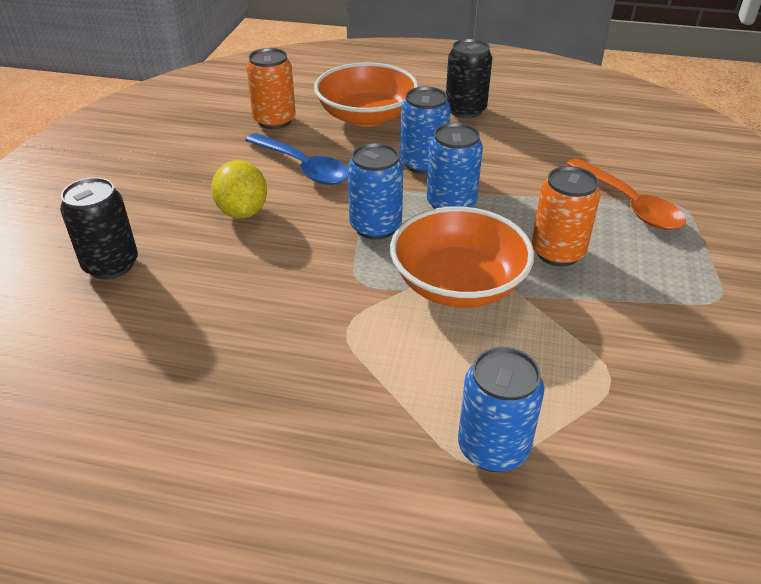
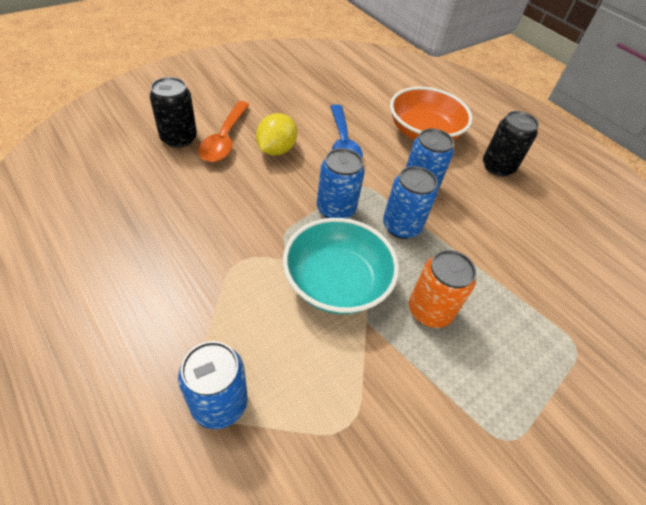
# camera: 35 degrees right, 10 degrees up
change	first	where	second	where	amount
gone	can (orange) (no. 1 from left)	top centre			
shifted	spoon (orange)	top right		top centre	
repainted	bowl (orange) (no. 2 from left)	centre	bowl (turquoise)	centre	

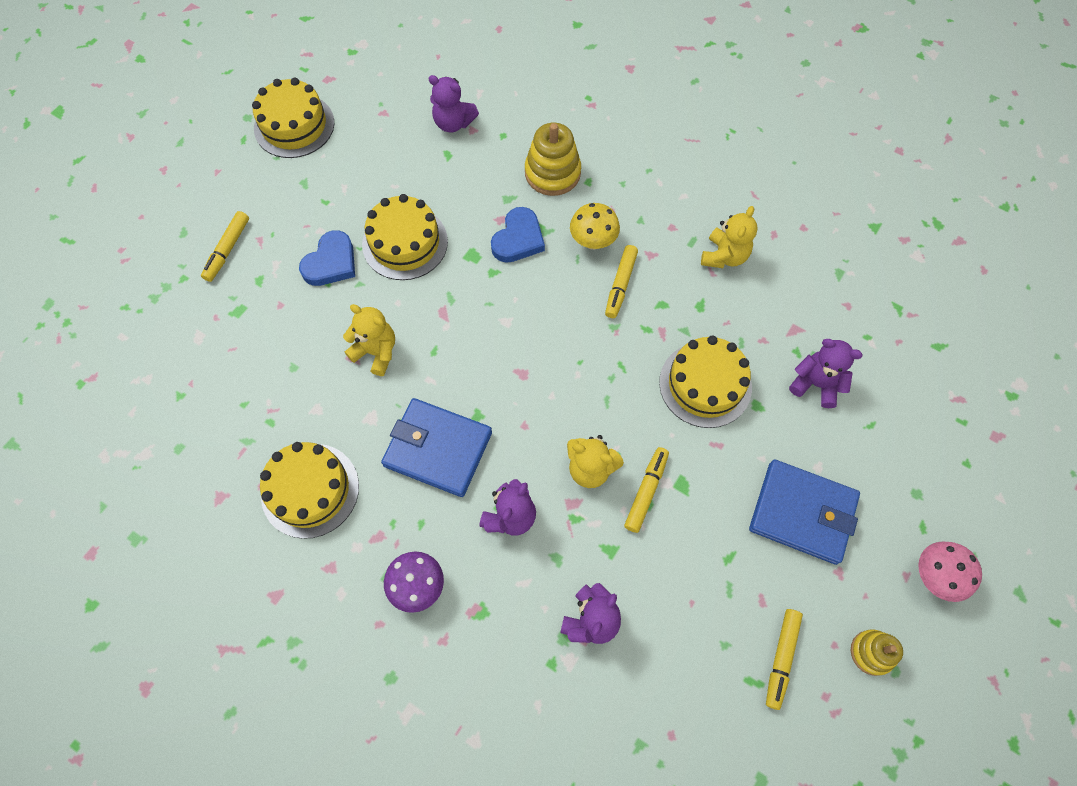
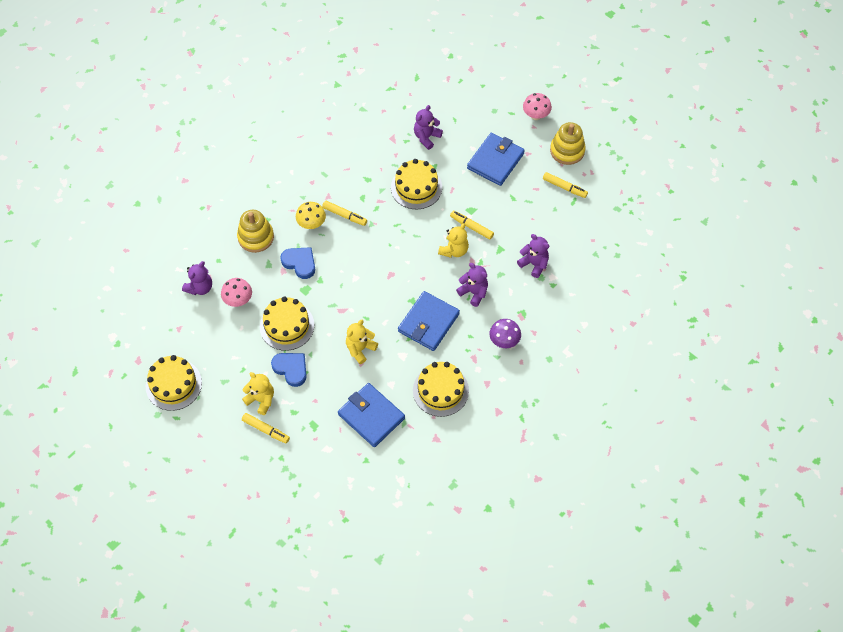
# camera: 80 degrees left, 5 degrees down
change	first	where	second	where	amount
shifted	teddy bear (yellow) (no. 3 from left in the first image)	top right	teddy bear (yellow) (no. 1 from left)	middle left	
scaled	stacking toy (yellow) (no. 2 from left)	bottom right		top right	x1.66
new			mushroom (pink) (no. 1 from left)	middle left	
new			wallet (blue) (no. 1 from left)	centre	

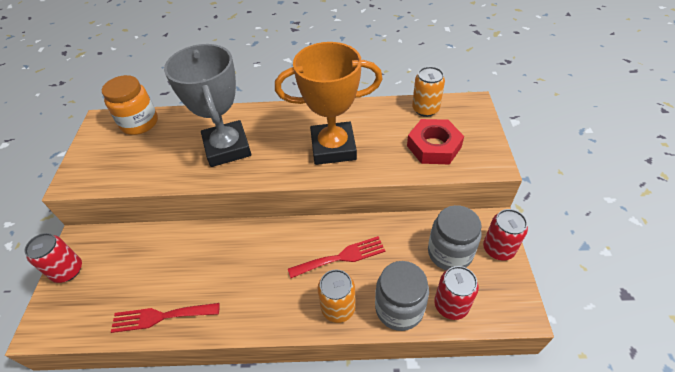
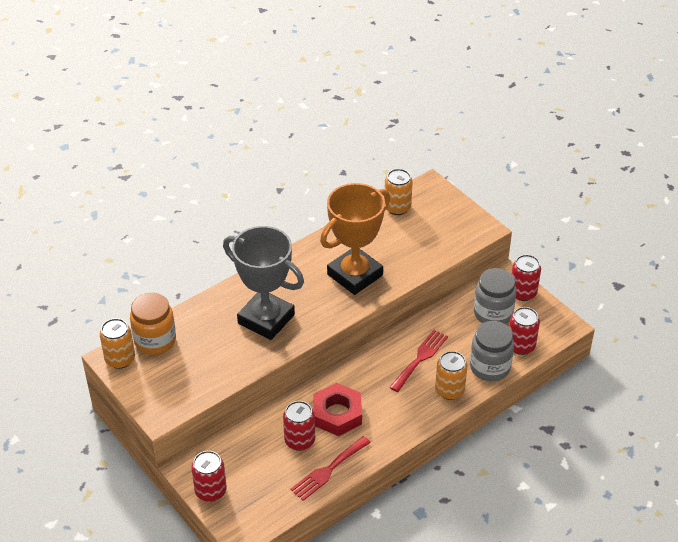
# camera: 40 degrees left, 5 degrees down
change	first	where	second	where	amount
shifted	nut (red)	centre		bottom centre	
new			can (orange) (no. 1 from left)	middle left	
new			can (red) (no. 2 from left)	bottom centre	

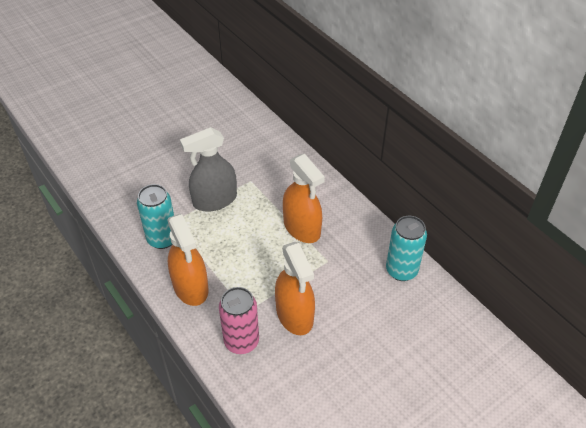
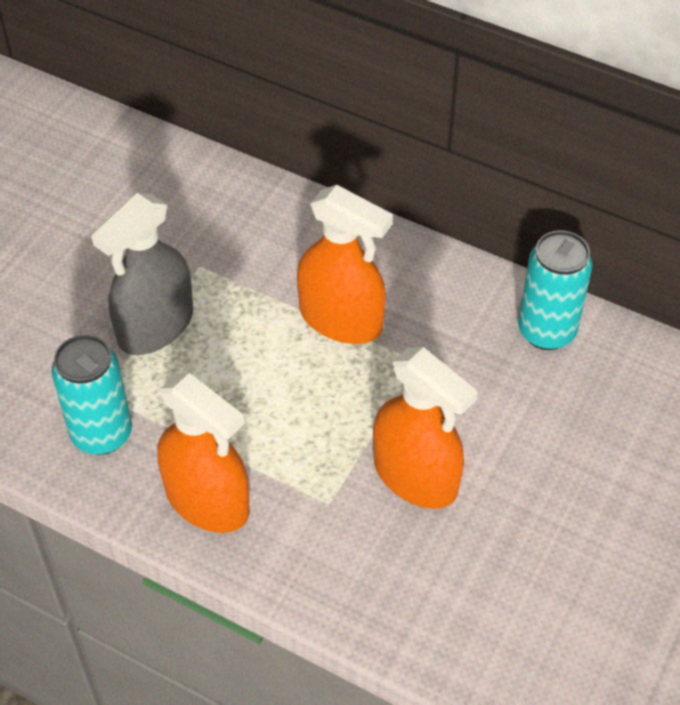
# camera: 25 degrees left, 5 degrees up
change	first	where	second	where	amount
gone	can (pink)	bottom centre			

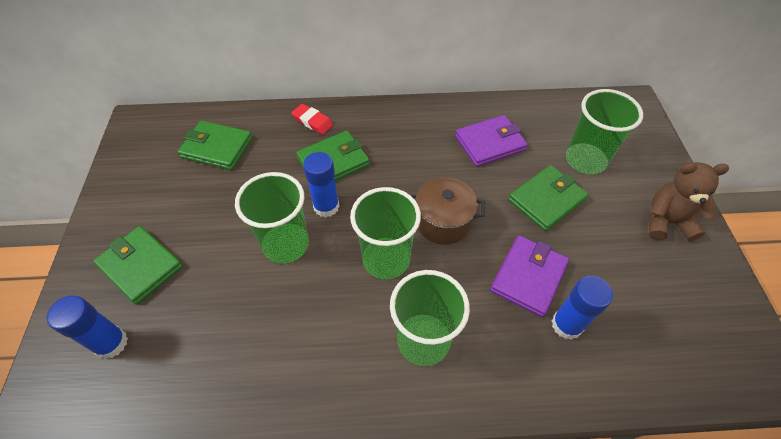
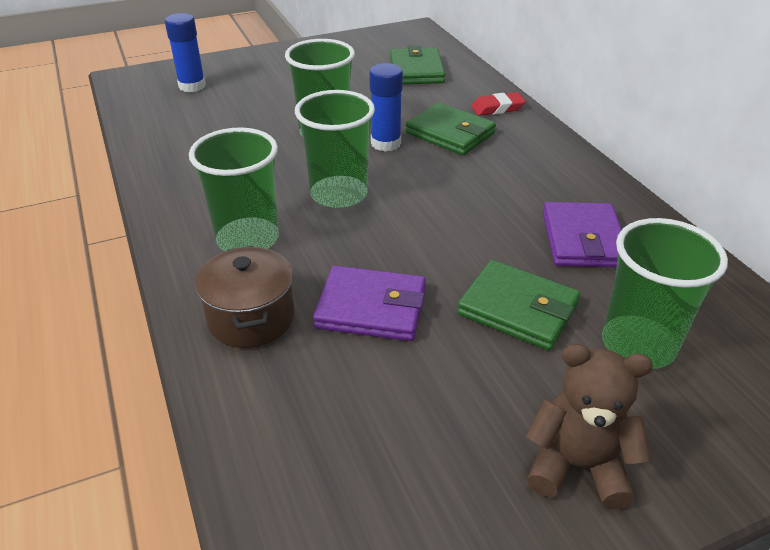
# camera: 70 degrees right, 15 degrees down
change	first	where	second	where	amount
rotated	eraser (red)	top centre		top centre	60 degrees clockwise
rotated	wallet (purple) (no. 1 from left in the first image)	top centre	wallet (purple) (no. 2 from left)	middle right	45 degrees clockwise
rotated	teddy bear (brown)	middle right		bottom right	60 degrees counterclockwise
shifted	pot (brown)	centre		middle left	
gone	wallet (green) (no. 1 from left)	middle left			
gone	glue stick (blue) (no. 3 from left)	bottom right			

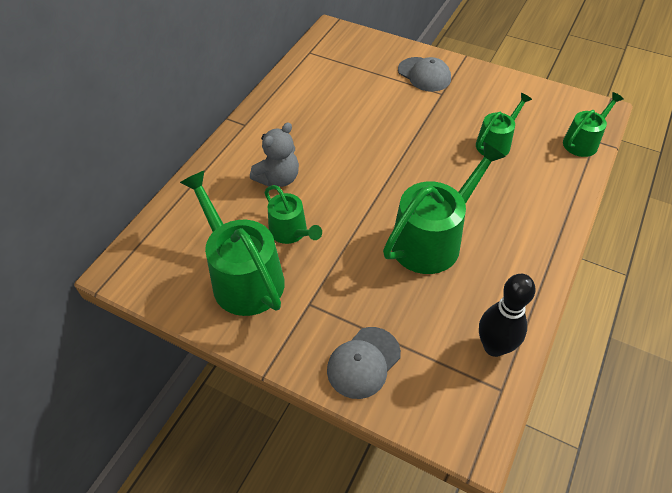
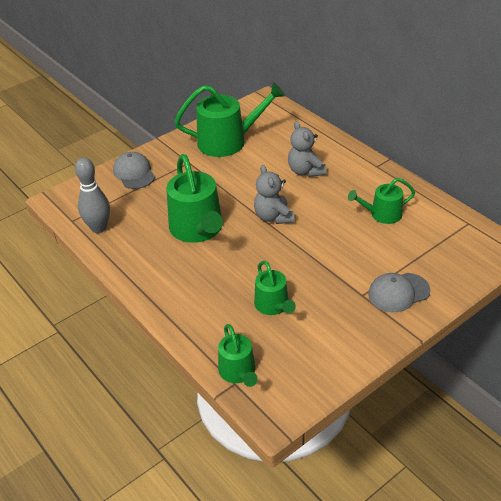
# camera: 115 degrees right, 10 degrees down
change	first	where	second	where	amount
shifted	watering can (green) (no. 2 from left in the first image)	centre	watering can (green) (no. 5 from left)	middle right	
repainted	bowling pin (black)	middle right	bowling pin (grey)	middle left	
new			teddy bear (grey) (no. 1 from left)	centre	

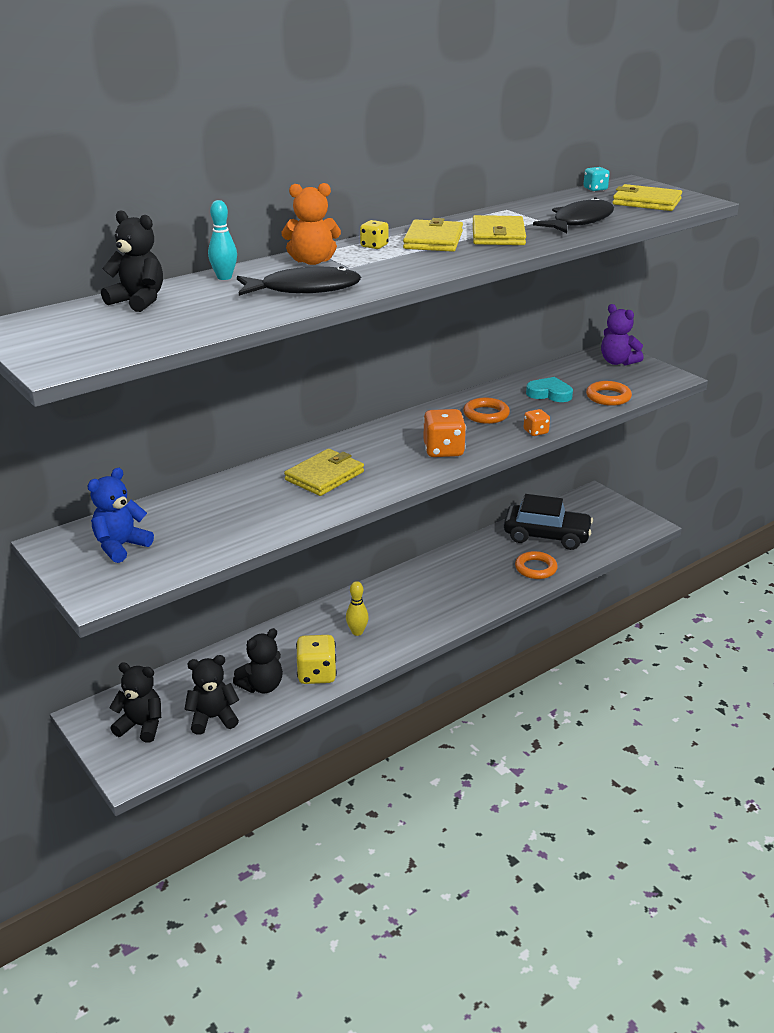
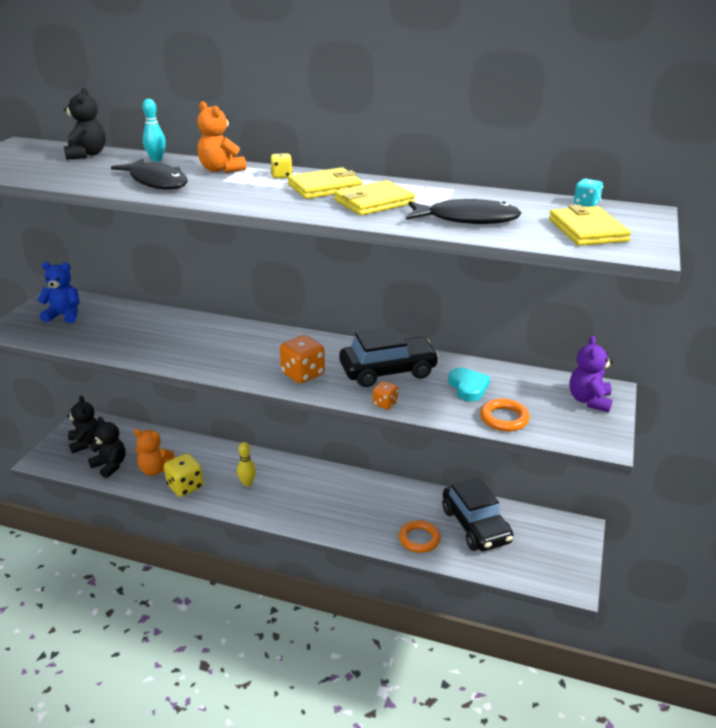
# camera: 55 degrees right, 0 degrees up
change	first	where	second	where	amount
swapped	ring (orange) (no. 1 from left)	centre	car (black) (no. 1 from left)	centre	
gone	wallet (yellow) (no. 1 from left)	centre			
repainted	teddy bear (black) (no. 4 from left)	centre	teddy bear (orange) (no. 1 from left)	middle left	

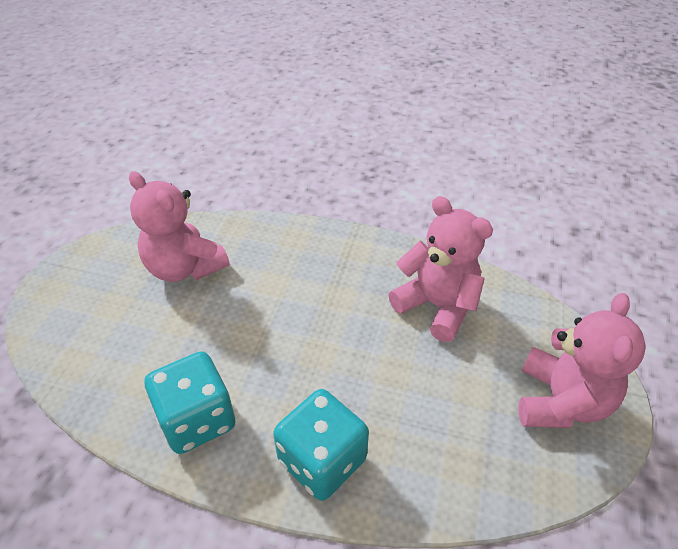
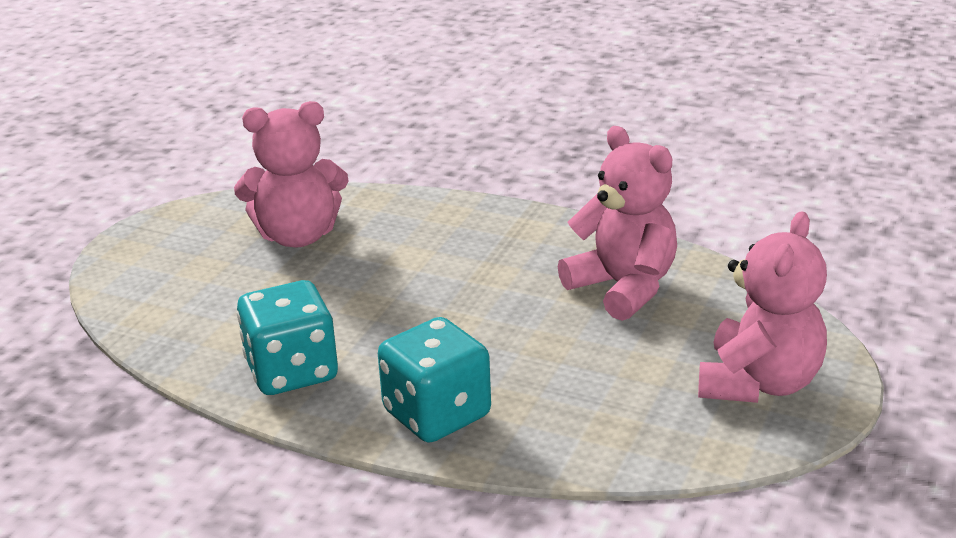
# camera: 10 degrees right, 15 degrees down
change	first	where	second	where	amount
rotated	teddy bear (pink) (no. 1 from left)	middle left		top left	60 degrees counterclockwise

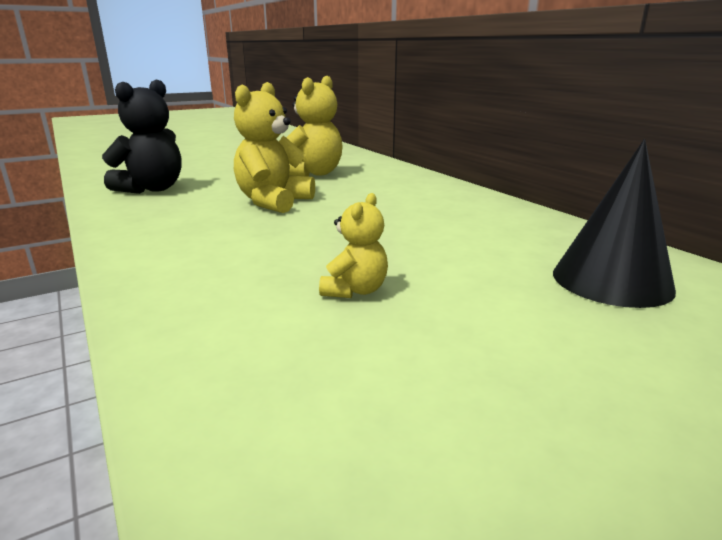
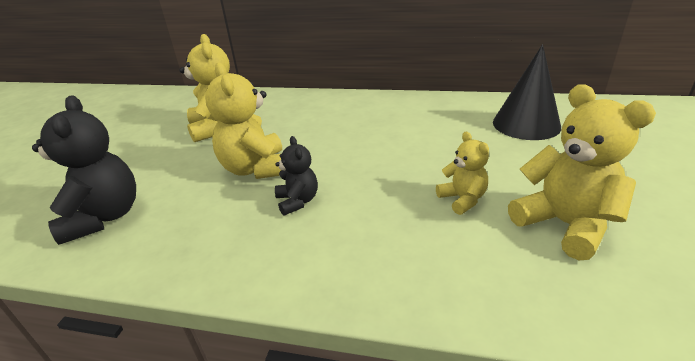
# camera: 45 degrees left, 10 degrees up
change	first	where	second	where	amount
new			teddy bear (yellow) (no. 4 from left)	middle right	
new			teddy bear (black) (no. 2 from left)	centre	

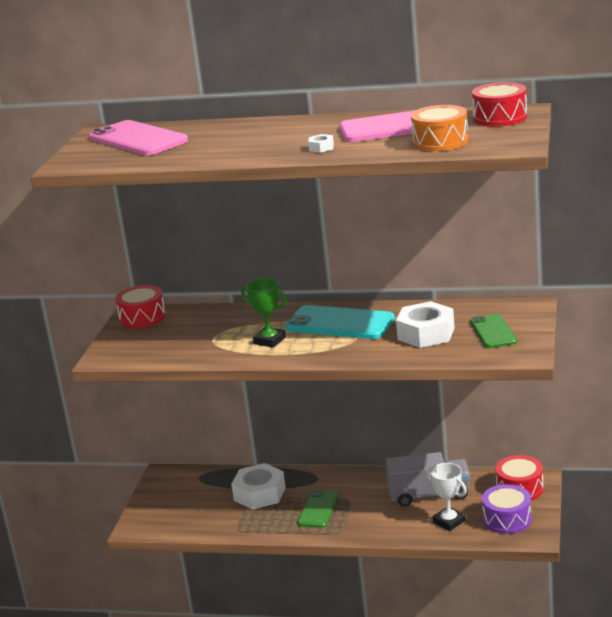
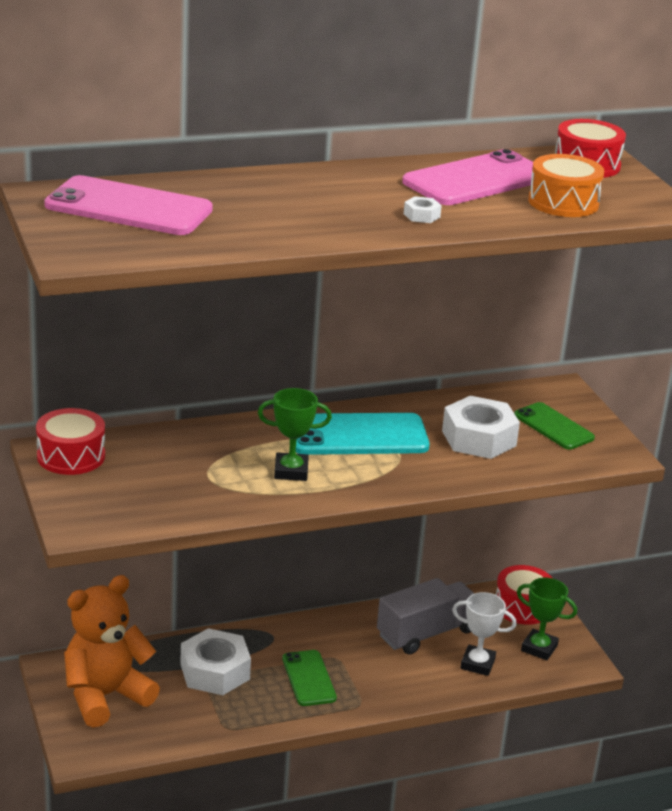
# camera: 35 degrees left, 5 degrees up
change	first	where	second	where	amount
swapped	drum (purple)	bottom right	trophy (green) (no. 2 from left)	bottom right	
new			teddy bear (orange)	bottom left	

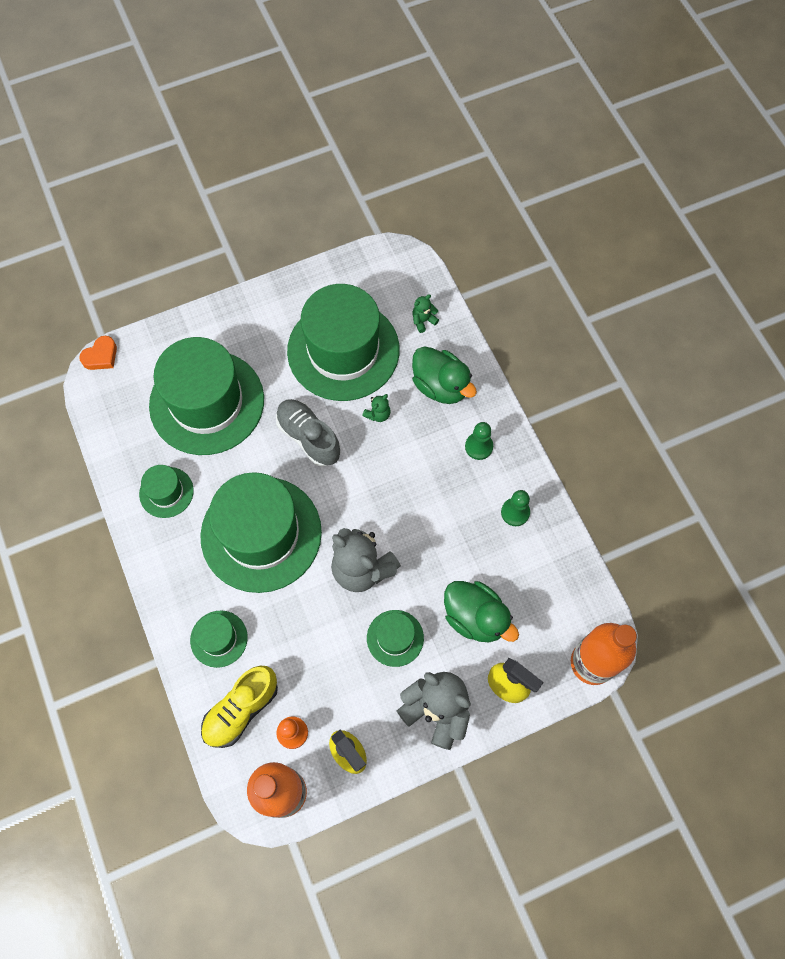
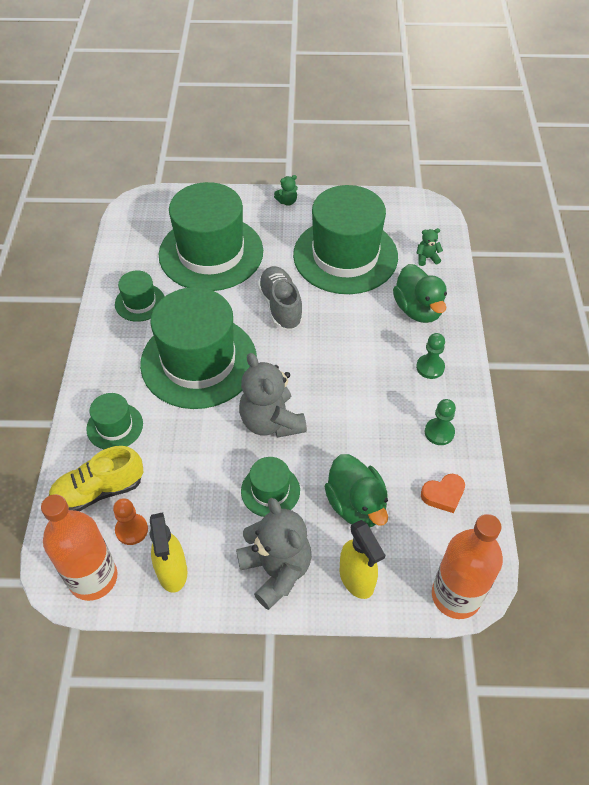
# camera: 25 degrees right, 15 degrees down
change	first	where	second	where	amount
shifted	heart (orange)	middle left		middle right	
shifted	teddy bear (green) (no. 1 from left)	centre		top centre	

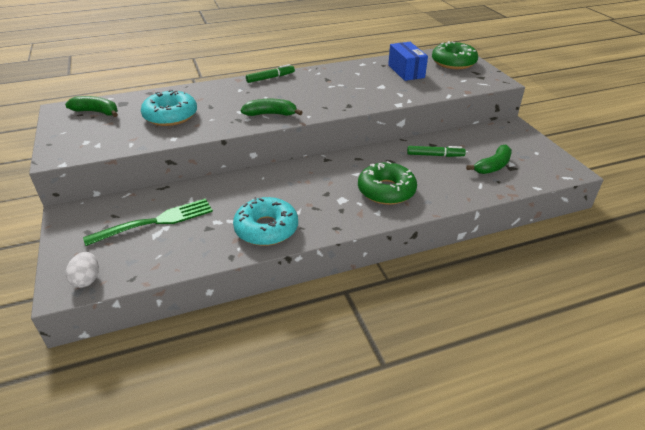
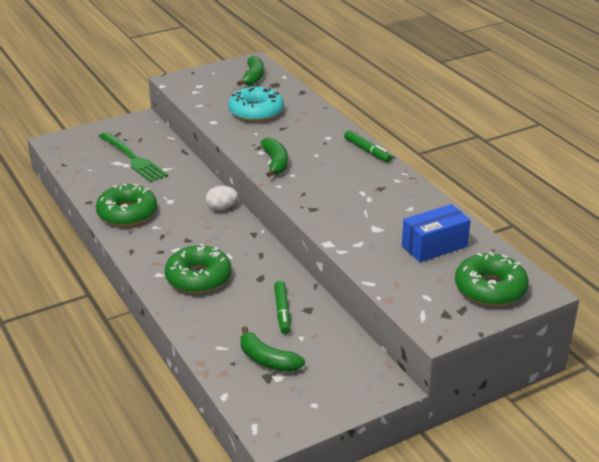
# camera: 80 degrees right, 5 degrees down
change	first	where	second	where	amount
repainted	donut (turquoise) (no. 2 from left)	centre	donut (green) (no. 1 from left)	middle left	
shifted	egg (white)	middle left		centre	

